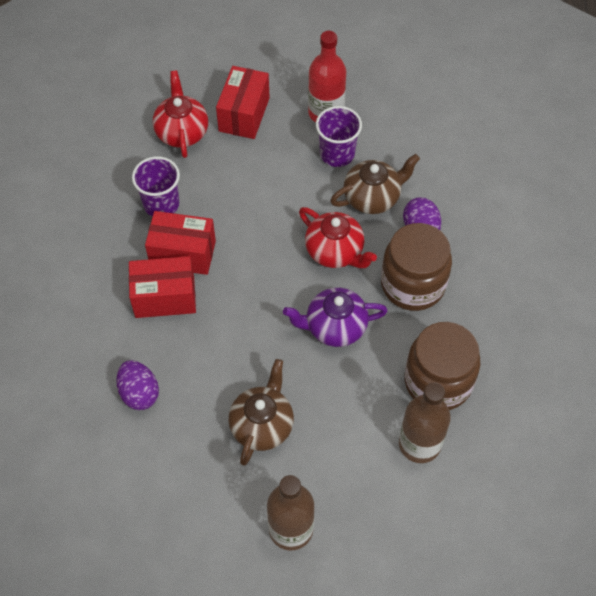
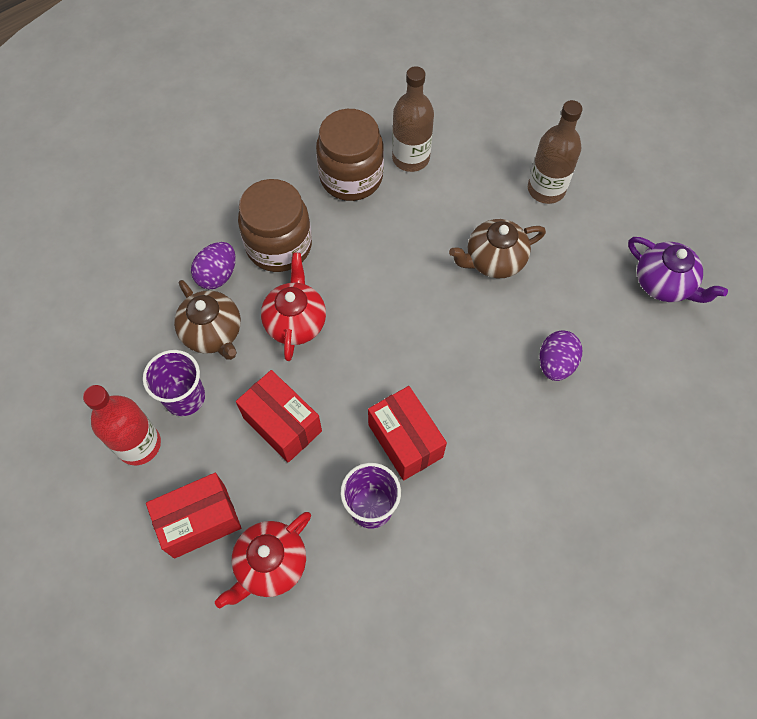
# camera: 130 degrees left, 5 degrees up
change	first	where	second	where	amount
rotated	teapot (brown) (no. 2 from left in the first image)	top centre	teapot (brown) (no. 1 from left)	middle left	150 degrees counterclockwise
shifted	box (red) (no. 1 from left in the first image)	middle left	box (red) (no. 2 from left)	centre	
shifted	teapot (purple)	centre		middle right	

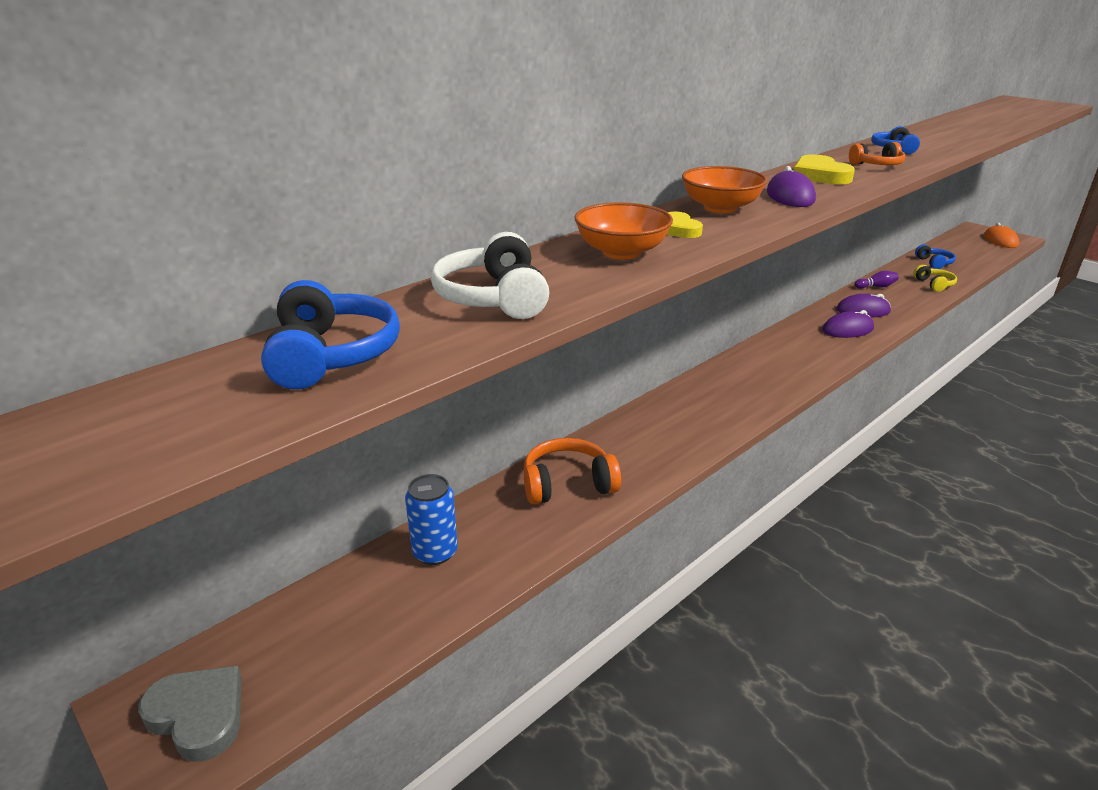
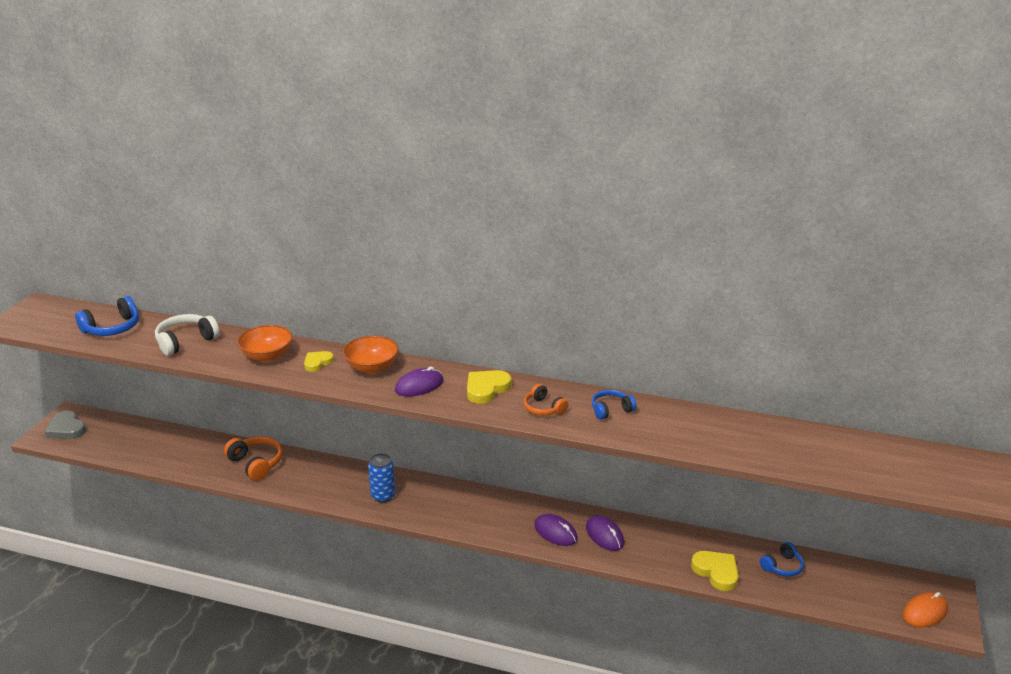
# camera: 60 degrees right, 0 degrees up
change	first	where	second	where	amount
swapped	headphones (yellow)	middle right	heart (yellow) (no. 3 from left)	bottom right	
gone	bowling pin (purple)	middle right			
shifted	can (blue)	centre		bottom centre	
rotated	heart (grey)	bottom left		middle left	135 degrees clockwise

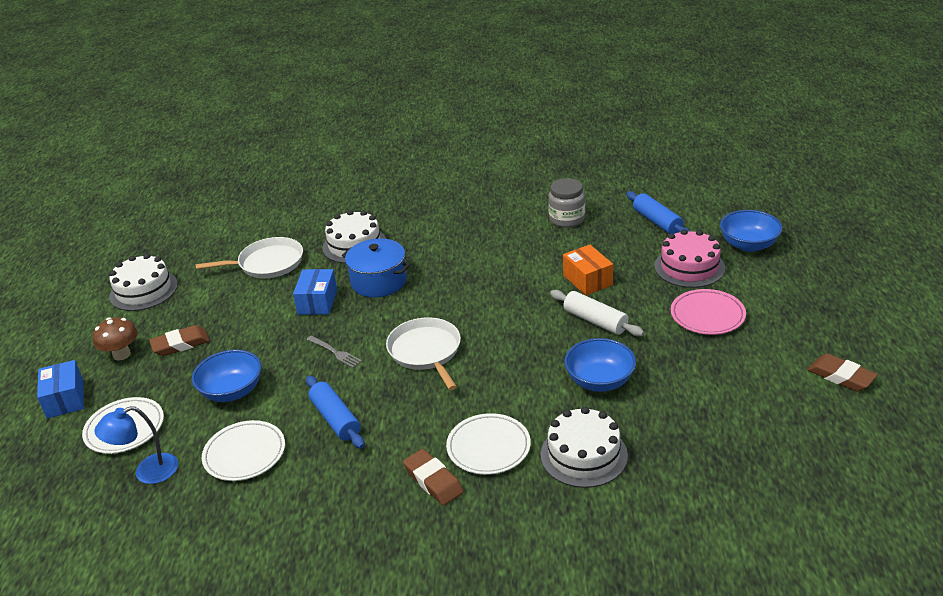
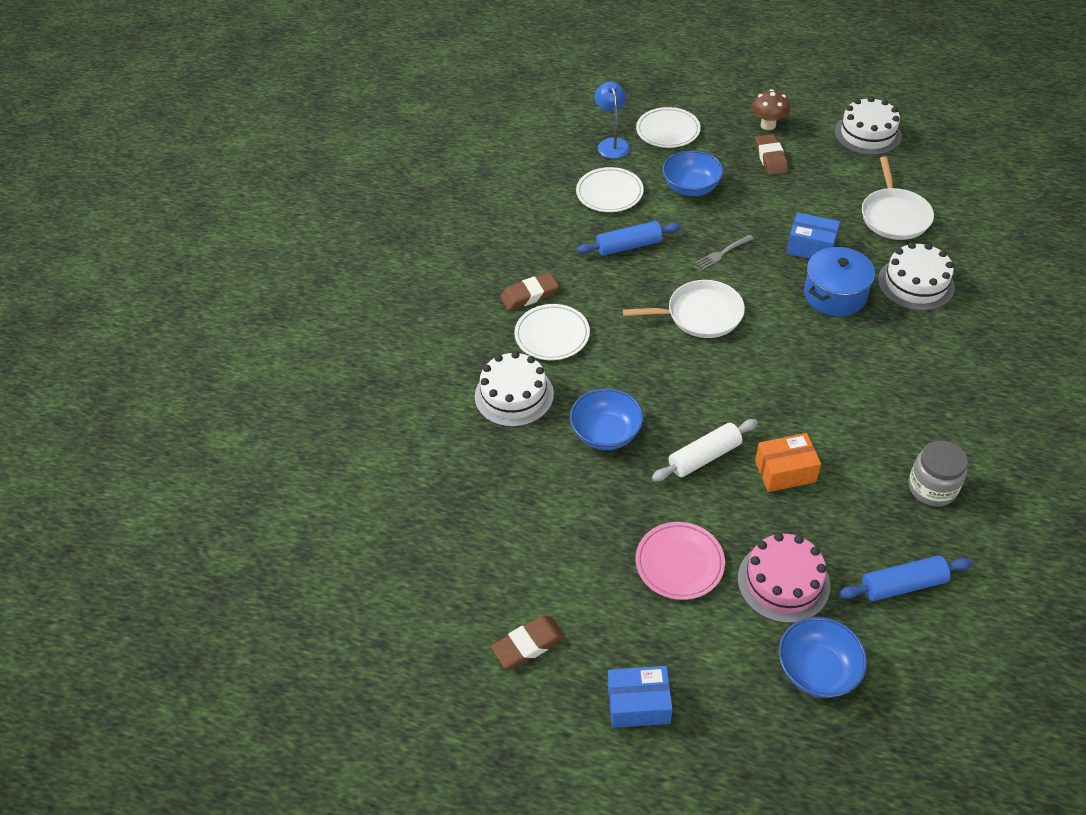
# camera: 105 degrees right, 15 degrees up
change	first	where	second	where	amount
shifted	box (blue) (no. 1 from left)	middle left		bottom centre	

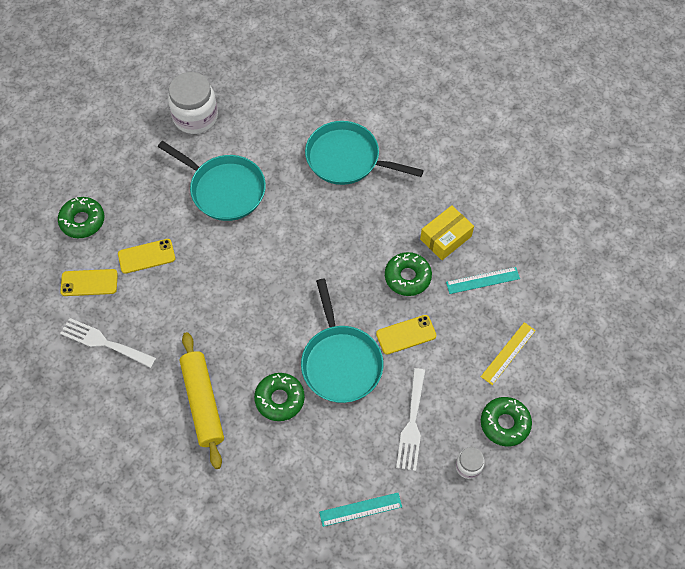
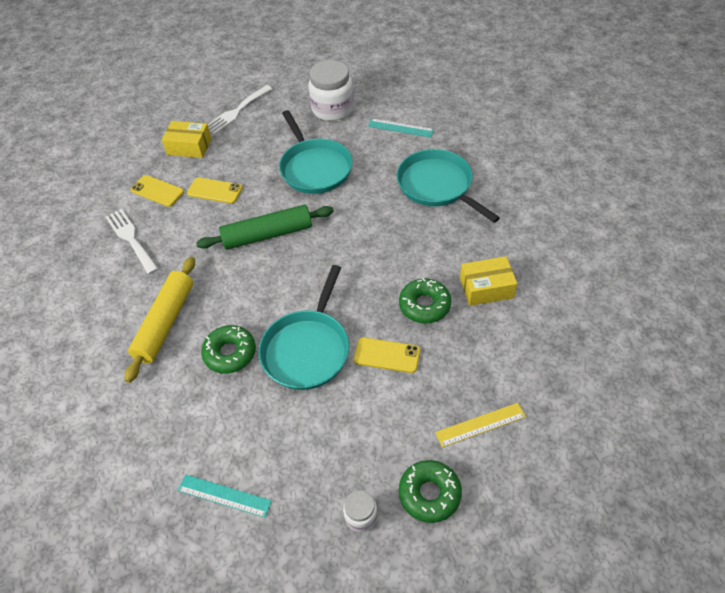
# camera: 35 degrees right, 10 degrees down
change	first	where	second	where	amount
swapped	donut (green) (no. 1 from left)	middle left	box (yellow) (no. 1 from left)	top left	
shifted	ruler (turquoise) (no. 2 from left)	middle right		top centre	
shifted	fork (white) (no. 2 from left)	bottom centre		top left	
new			rolling pin (green)	centre	

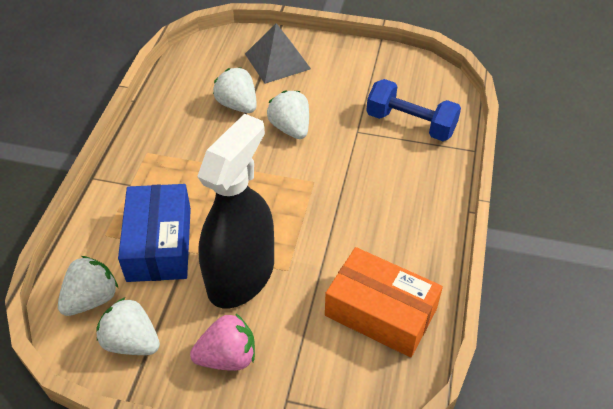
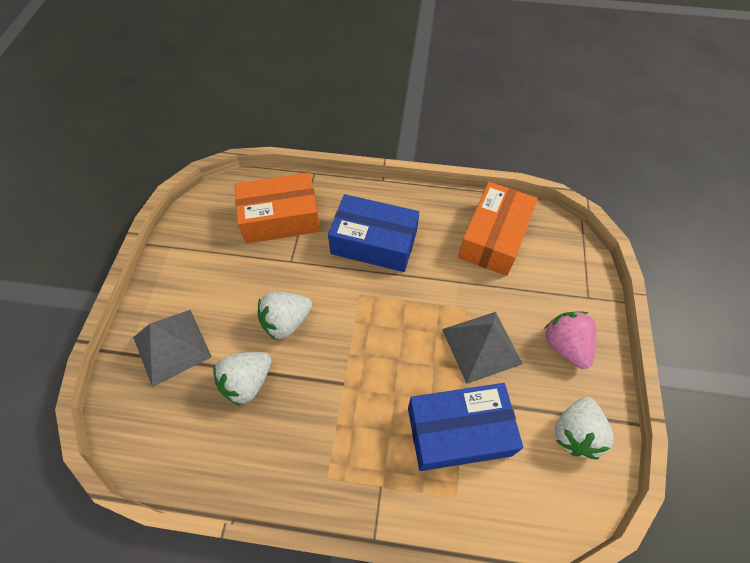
# camera: 95 degrees left, 10 degrees up
change	first	where	second	where	amount
swapped	dumbbell (blue)	top right	box (orange) (no. 1 from left)	centre	
swapped	spray bottle (black)	centre	pyramid (grey) (no. 2 from left)	centre	
gone	strawberry (white) (no. 1 from left)	bottom left			
new			box (blue) (no. 1 from left)	centre	

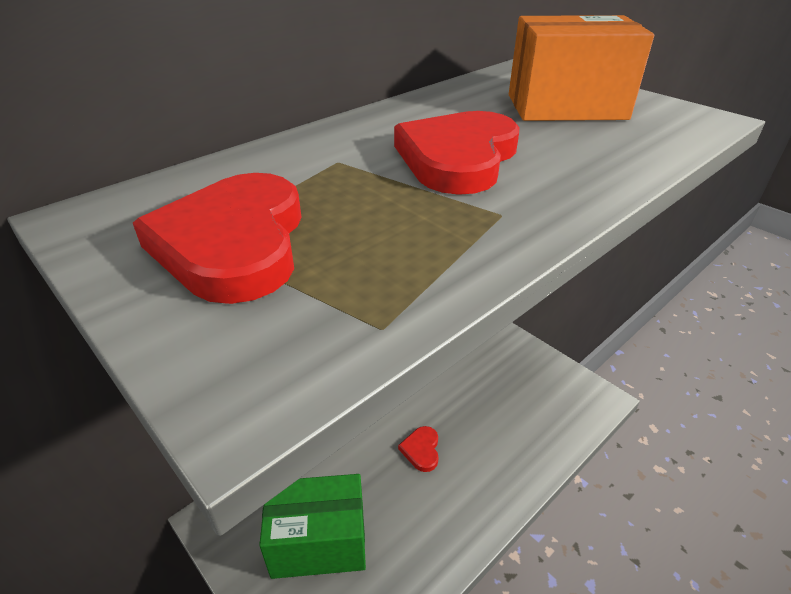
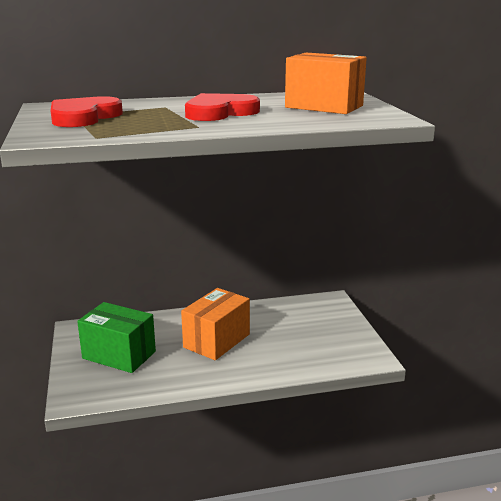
# camera: 30 degrees right, 15 degrees down
change	first	where	second	where	amount
swapped	heart (red) (no. 2 from left)	bottom centre	box (orange) (no. 1 from left)	centre	

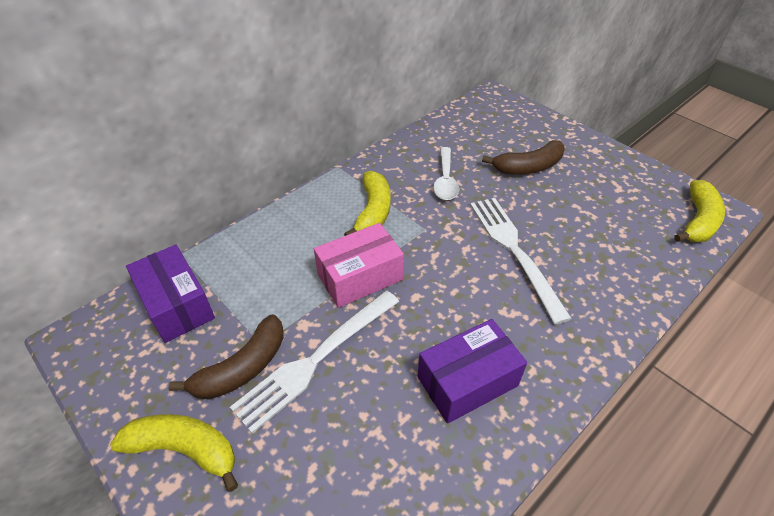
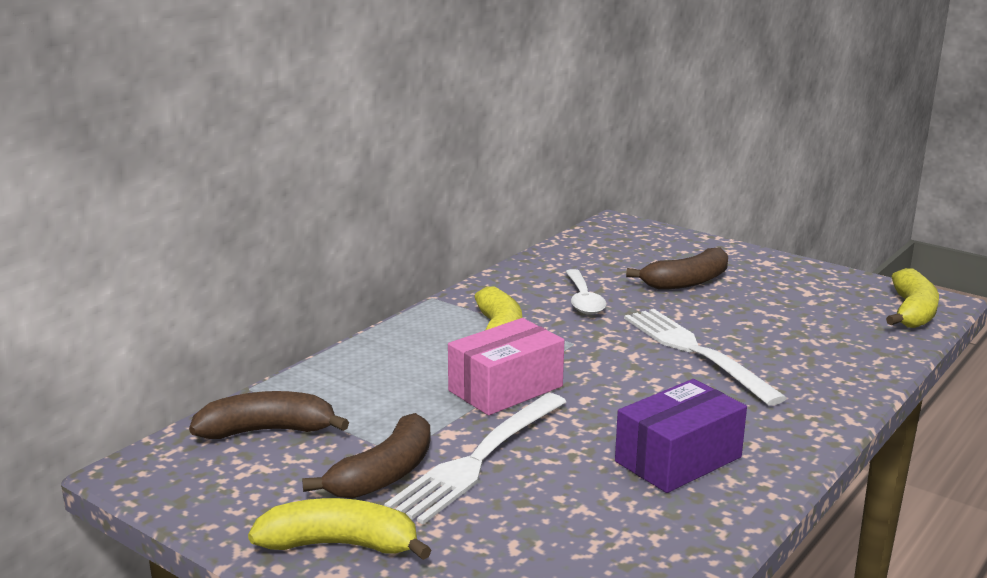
# camera: 10 degrees left, 25 degrees down
change	first	where	second	where	amount
swapped	box (purple) (no. 1 from left)	middle left	banana (brown) (no. 1 from left)	bottom left	

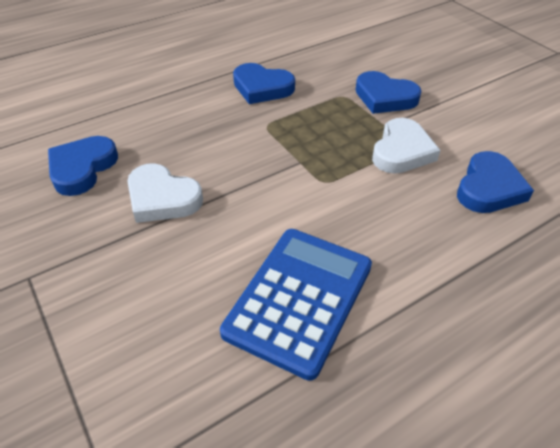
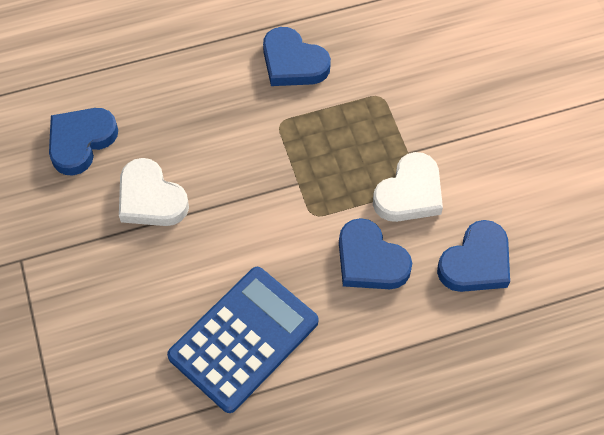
# camera: 15 degrees right, 15 degrees up
change	first	where	second	where	amount
shifted	heart (blue) (no. 3 from left)	top right		centre	

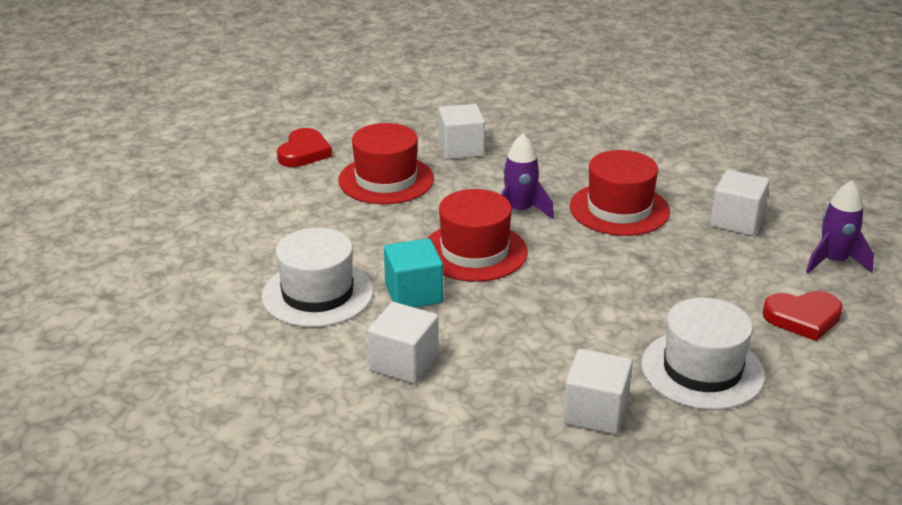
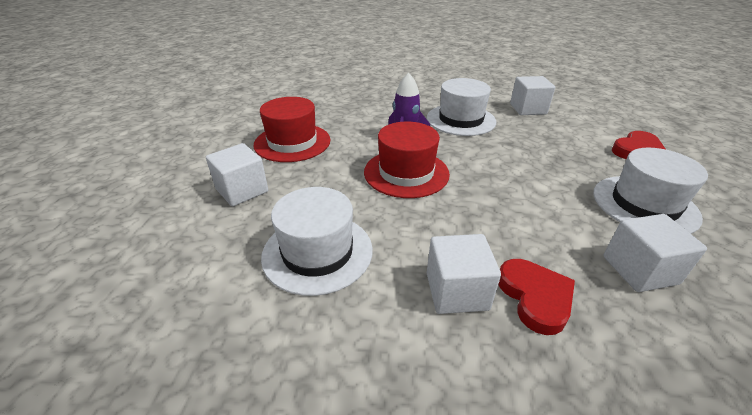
# camera: 30 degrees left, 5 degrees up
change	first	where	second	where	amount
shifted	cube (white) (no. 2 from left in the first image)	top centre	cube (white) (no. 1 from left)	middle left	
shifted	heart (red) (no. 1 from left)	top centre		bottom right	
repainted	hat (red) (no. 3 from left)	middle right	hat (white) (no. 2 from left)	top centre	
gone	rocket (purple) (no. 2 from left)	middle right			
gone	cube (turquoise)	centre			

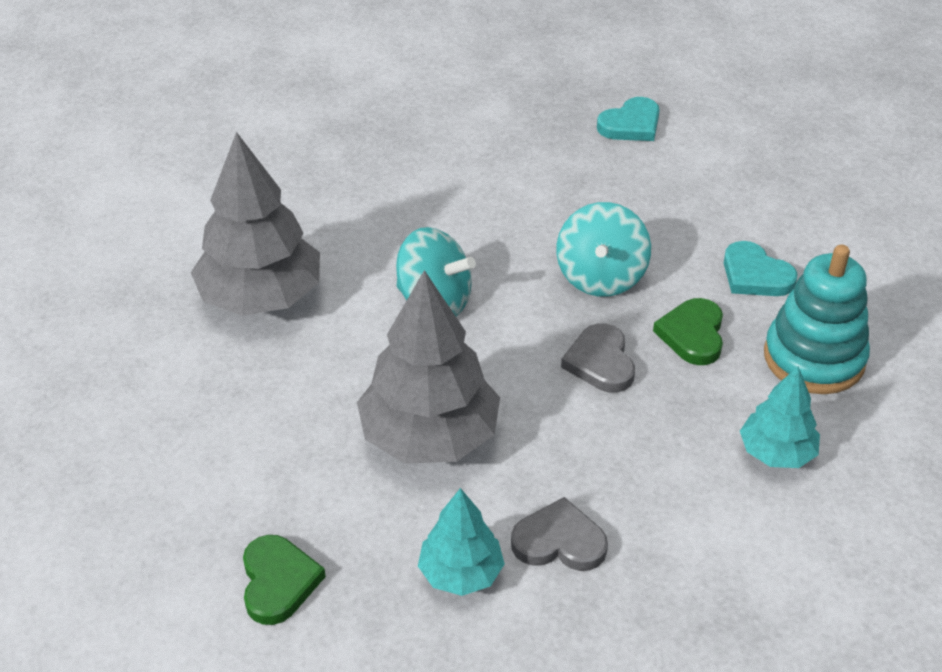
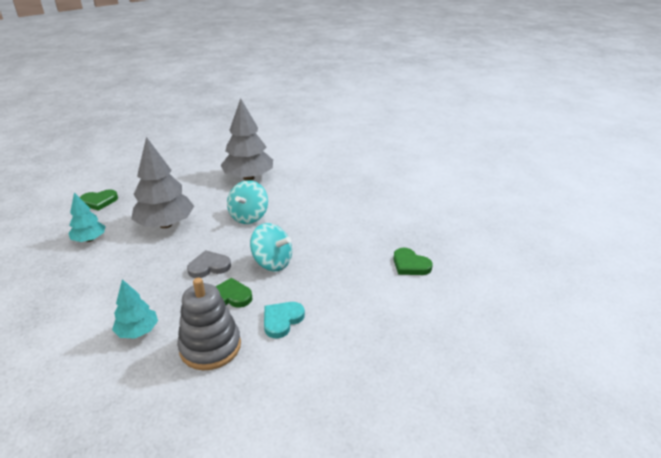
# camera: 80 degrees right, 10 degrees down
change	first	where	second	where	amount
repainted	heart (turquoise) (no. 1 from left)	top right	heart (green) (no. 3 from left)	centre	
rotated	spinning top (turquoise) (no. 2 from left)	centre		centre	150 degrees counterclockwise
repainted	stacking toy (turquoise)	middle right	stacking toy (grey)	bottom left	
gone	heart (grey) (no. 1 from left)	bottom centre			

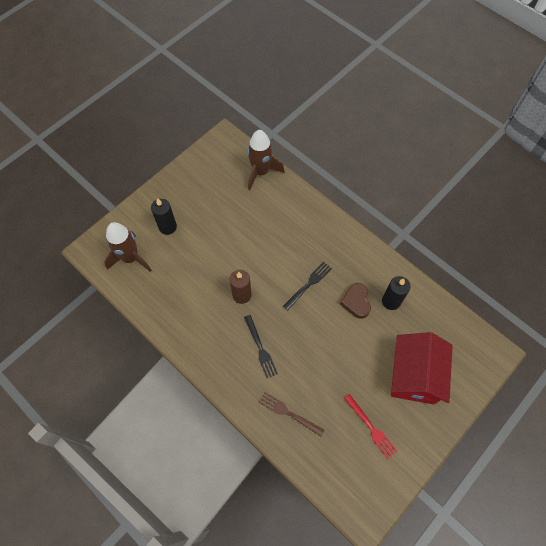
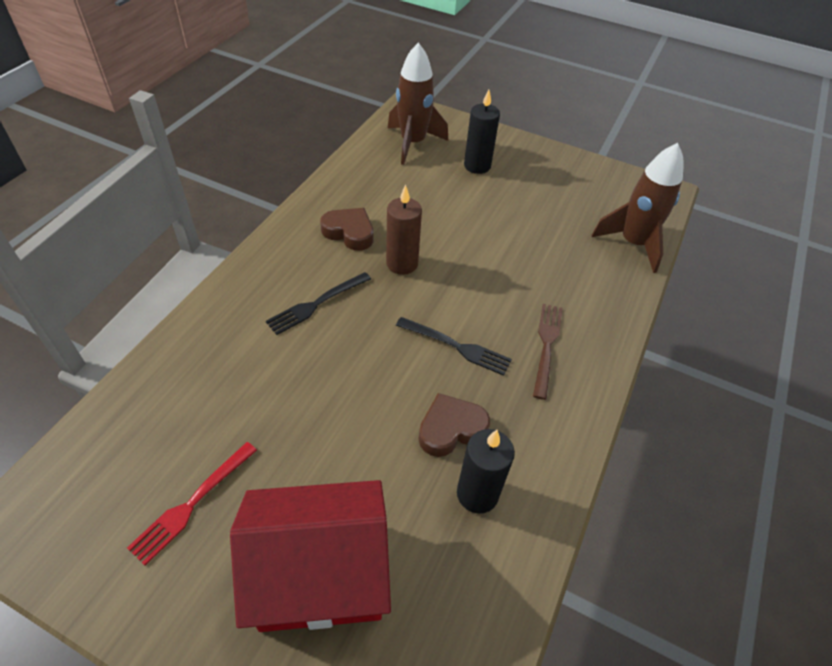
# camera: 70 degrees right, 15 degrees down
change	first	where	second	where	amount
shifted	fork (brown)	bottom centre		centre	
new			heart (brown) (no. 1 from left)	centre	

